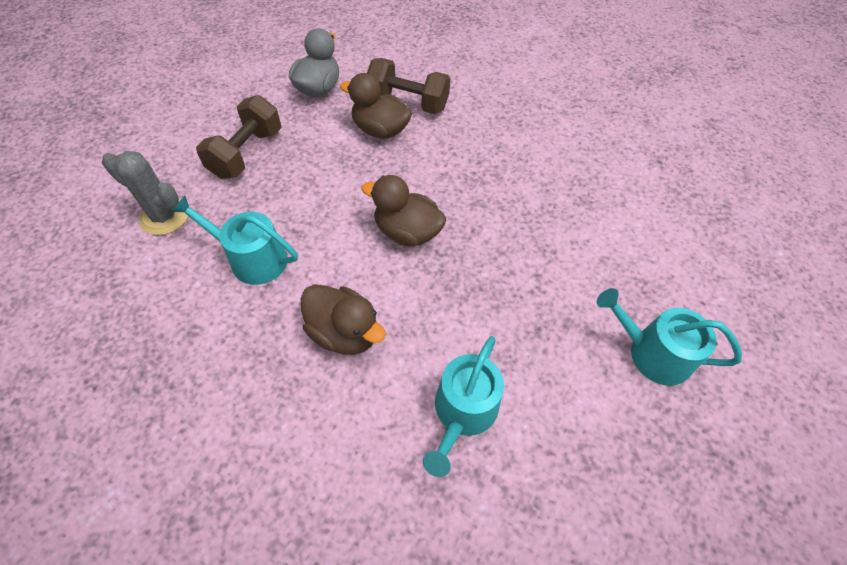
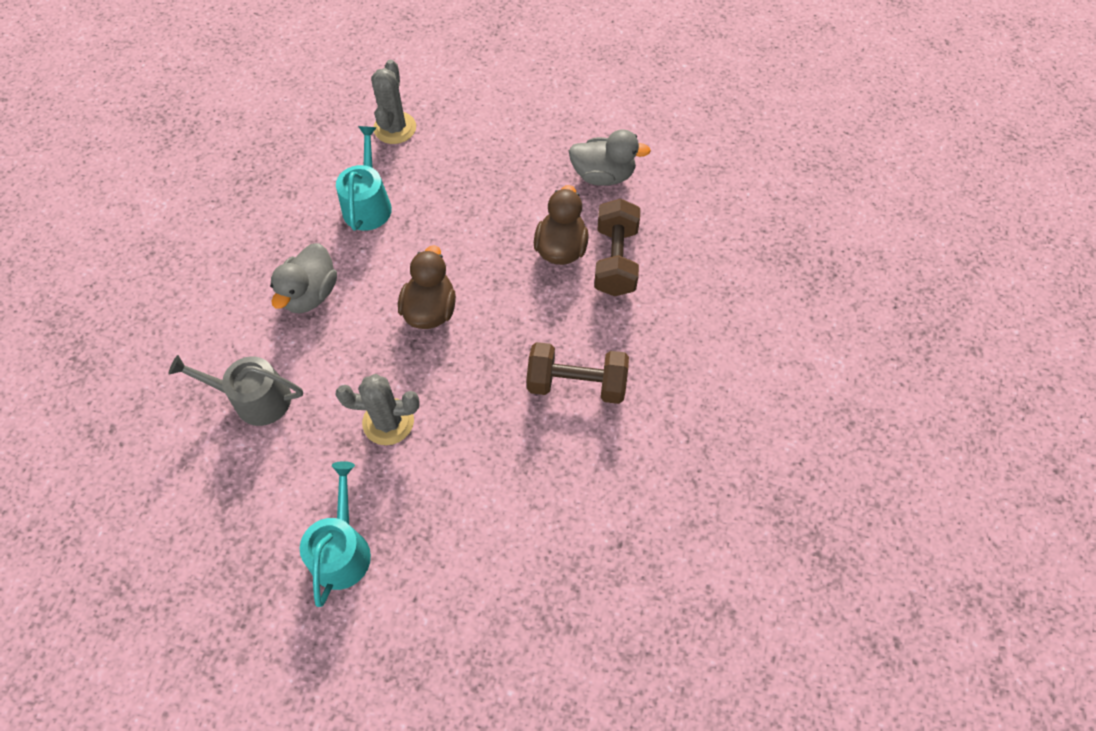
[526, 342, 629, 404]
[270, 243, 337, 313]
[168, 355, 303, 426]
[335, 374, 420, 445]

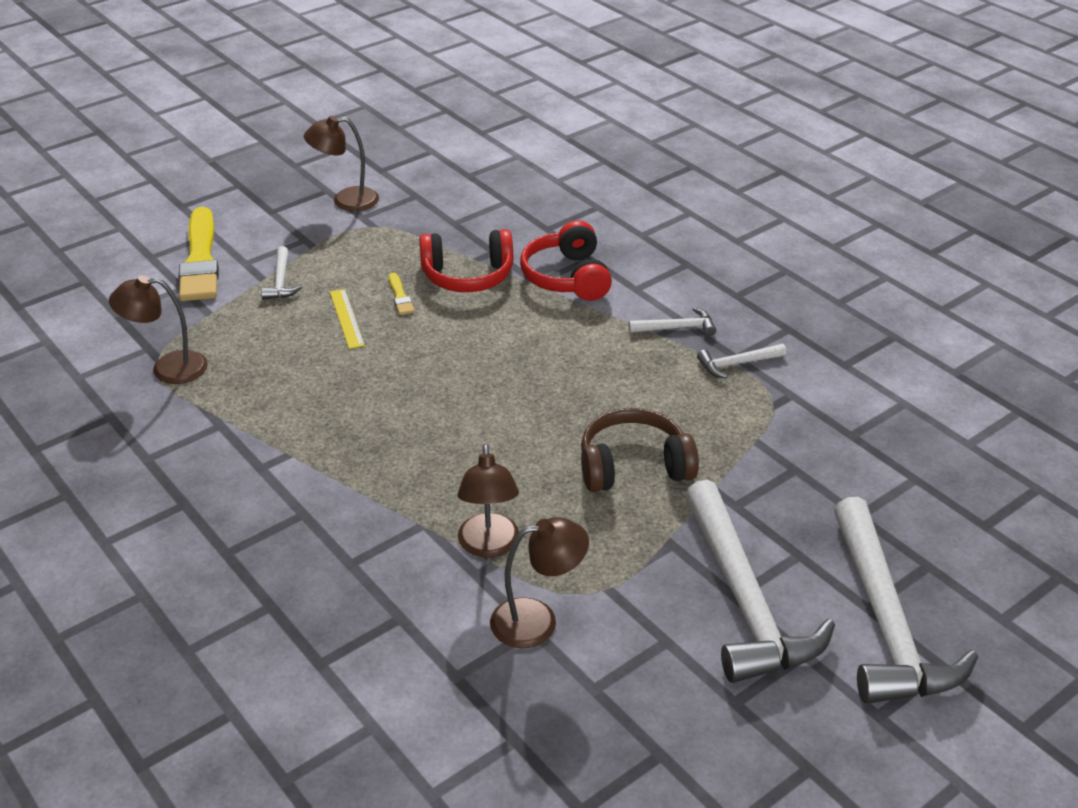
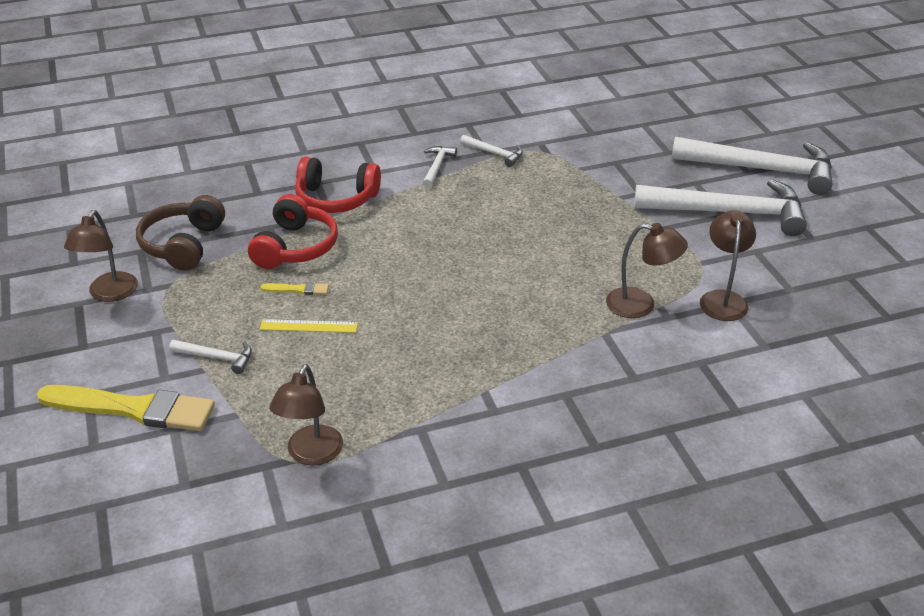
[460, 135, 523, 167]
[136, 195, 225, 271]

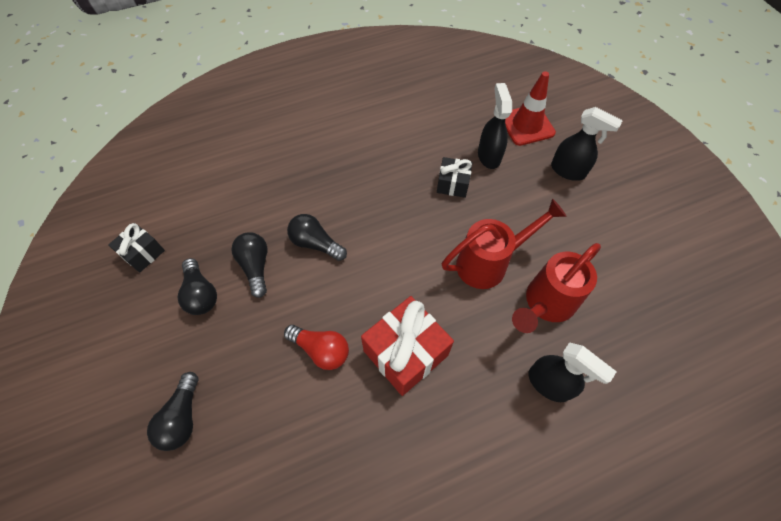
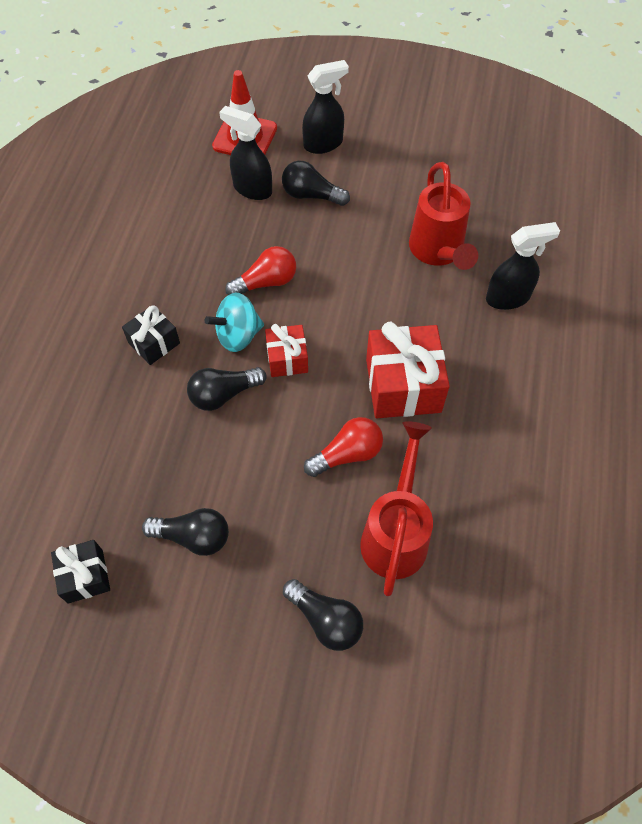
[122, 305, 180, 365]
[360, 421, 433, 597]
[282, 161, 350, 206]
[225, 246, 296, 295]
[205, 293, 264, 352]
[265, 324, 308, 377]

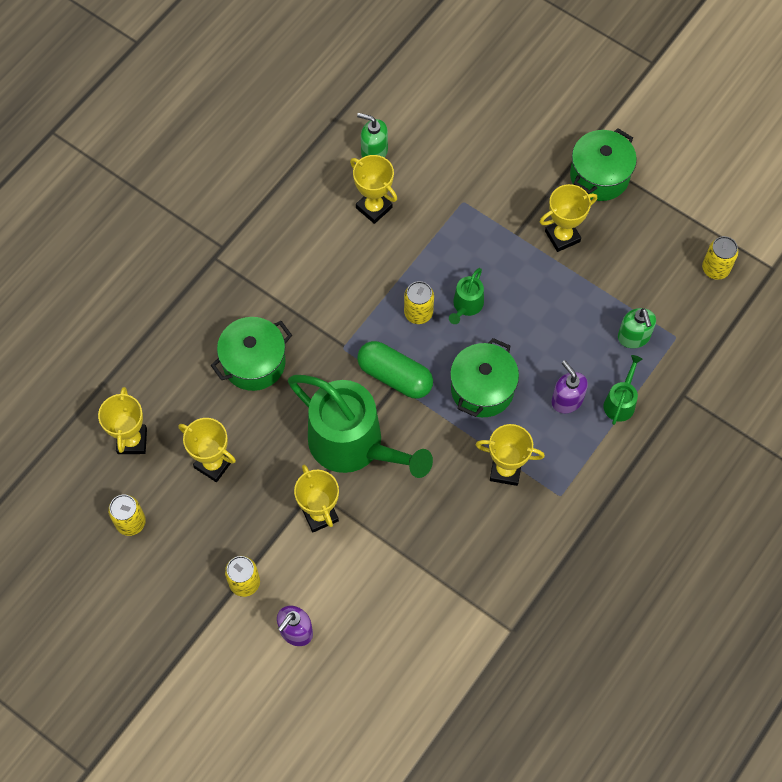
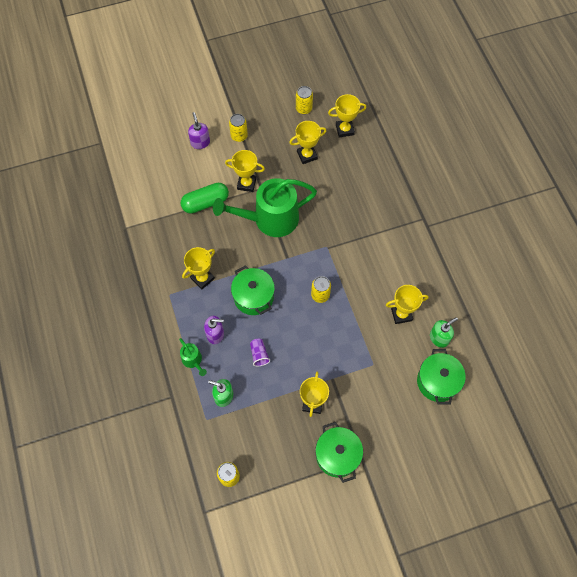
[449, 268, 484, 324] (first image)
[417, 349, 466, 405]
[180, 183, 229, 214]
[328, 94, 367, 137]
[250, 339, 270, 367]

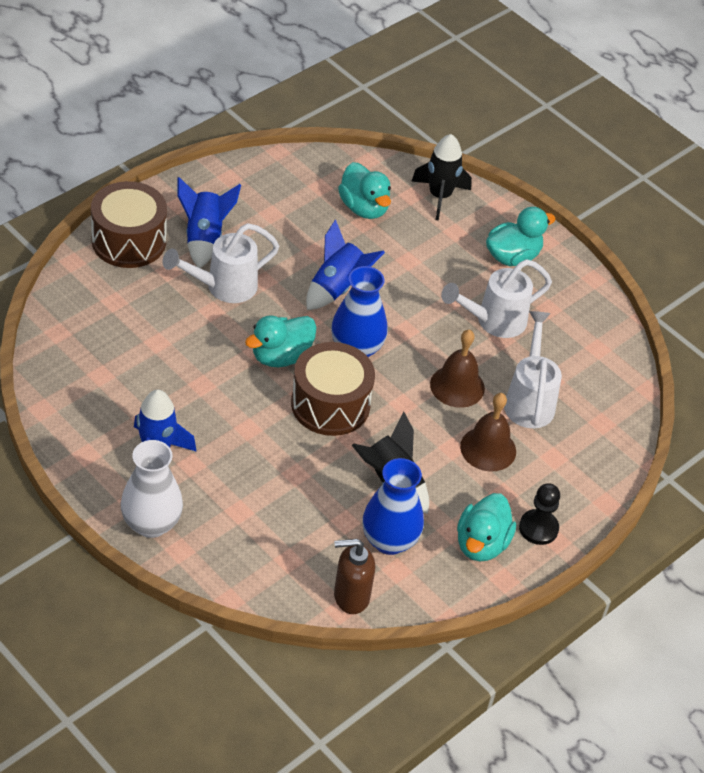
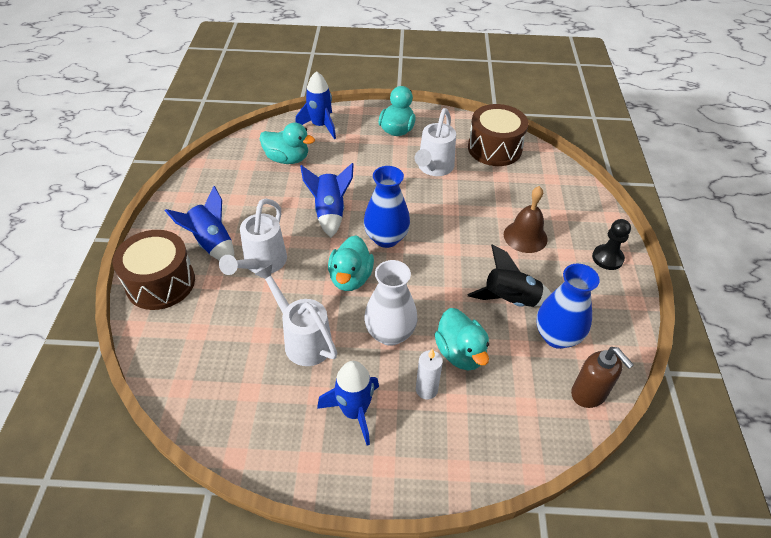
[295, 71, 336, 139]
[254, 264, 337, 366]
[430, 329, 485, 408] (first image)
[468, 104, 529, 166]
[364, 260, 418, 346]
[435, 308, 489, 370]
[571, 347, 634, 408]
[416, 349, 443, 399]

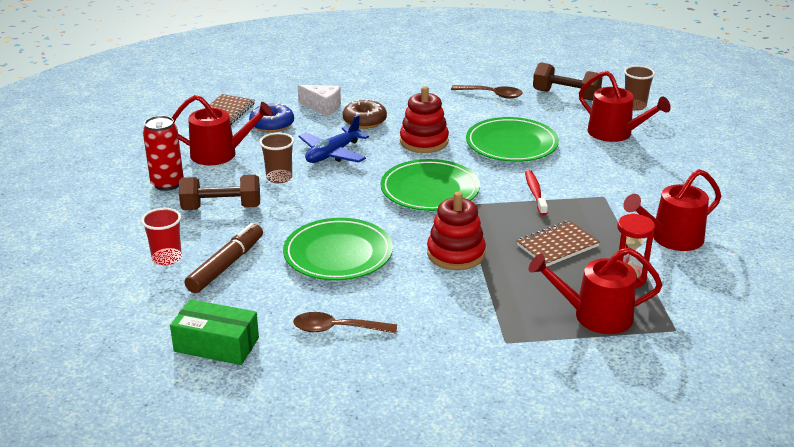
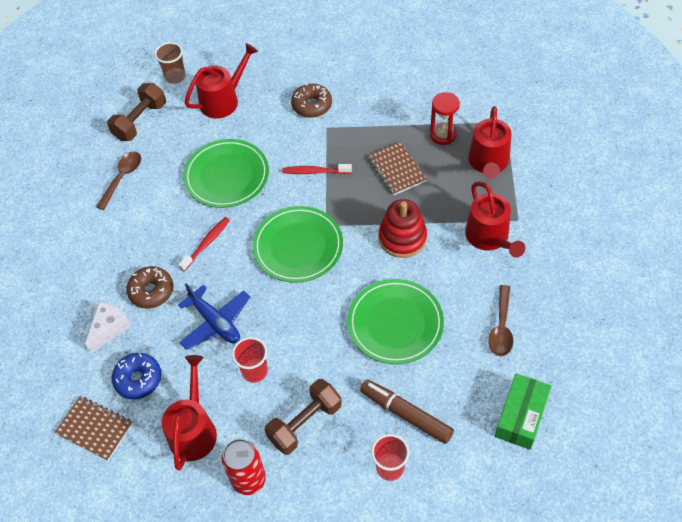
[178, 217, 230, 271]
[232, 337, 268, 383]
[465, 182, 525, 258]
[265, 379, 342, 455]
[291, 84, 332, 118]

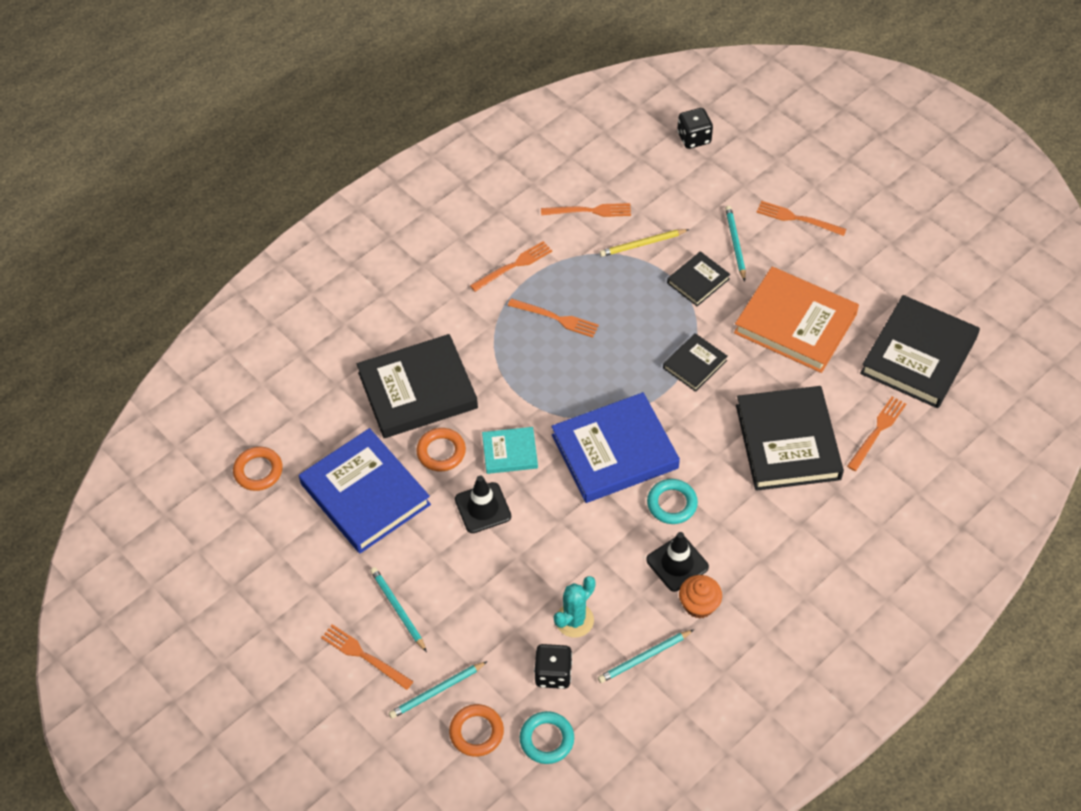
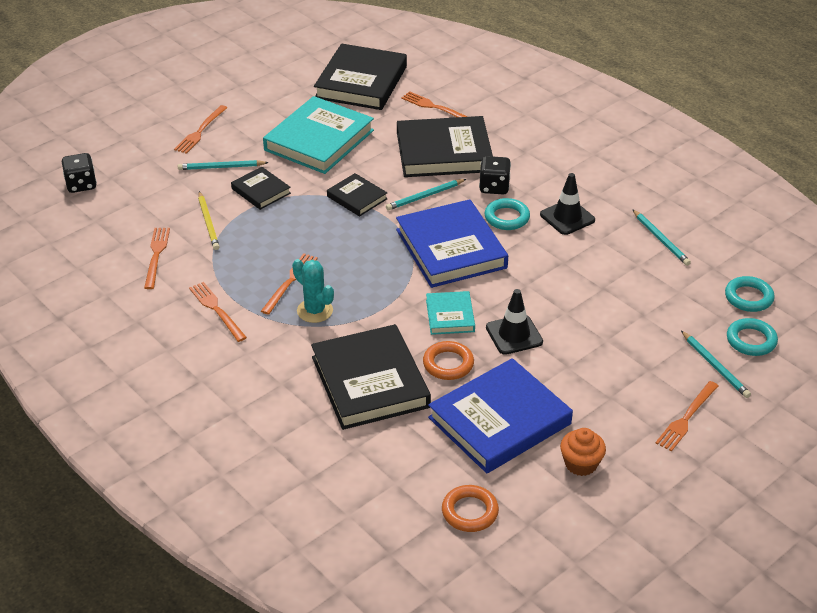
[263, 96, 374, 174]
[314, 43, 407, 110]
[386, 179, 466, 211]
[560, 428, 606, 476]
[292, 259, 334, 323]
[479, 156, 511, 194]
[727, 318, 778, 356]

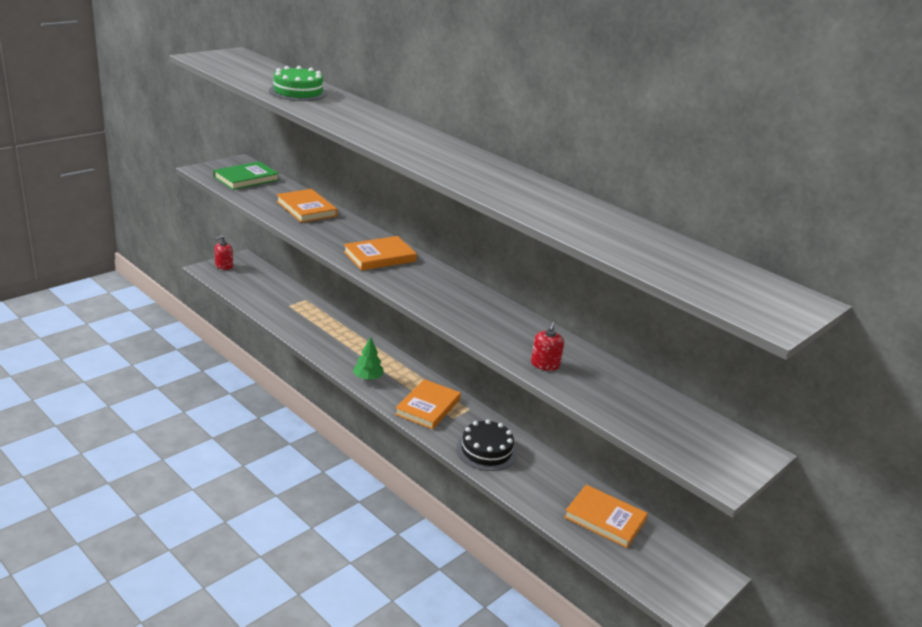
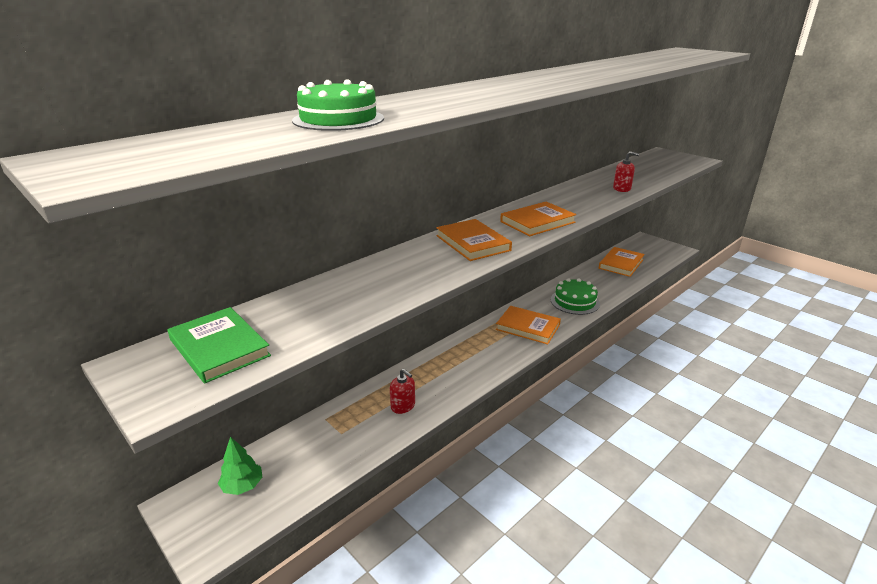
[500, 202, 577, 236]
[390, 369, 415, 414]
[218, 437, 262, 495]
[551, 278, 600, 315]

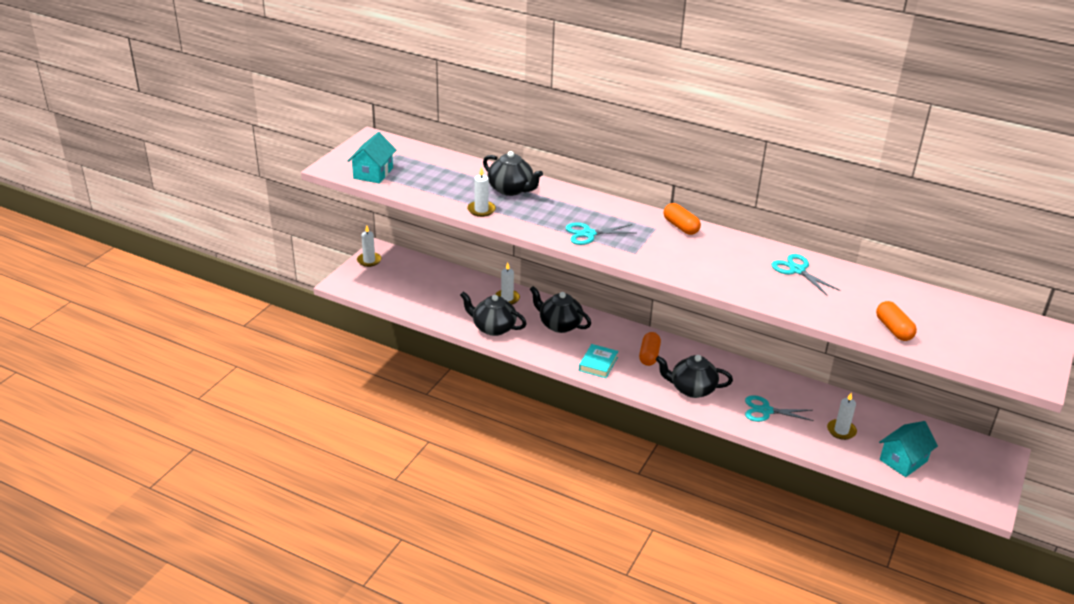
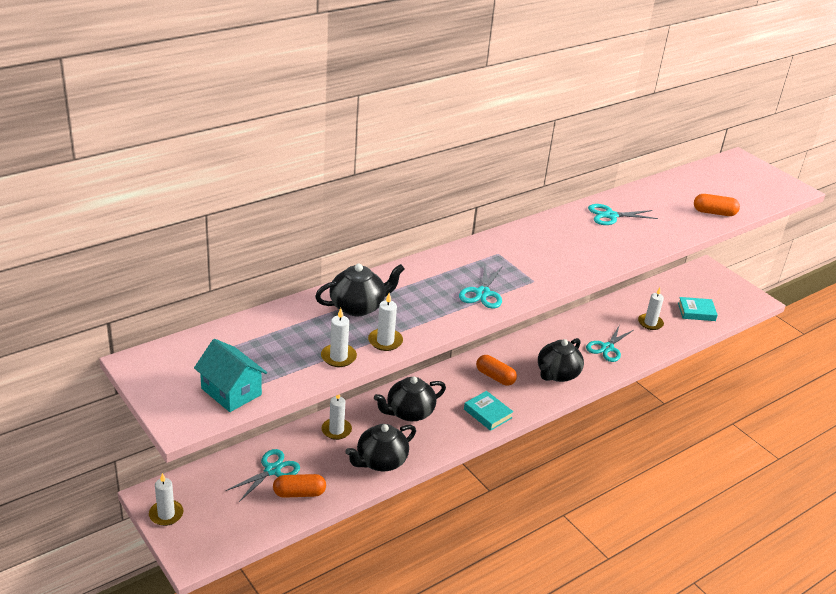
[273, 474, 326, 498]
[678, 297, 717, 321]
[321, 308, 357, 367]
[226, 449, 300, 502]

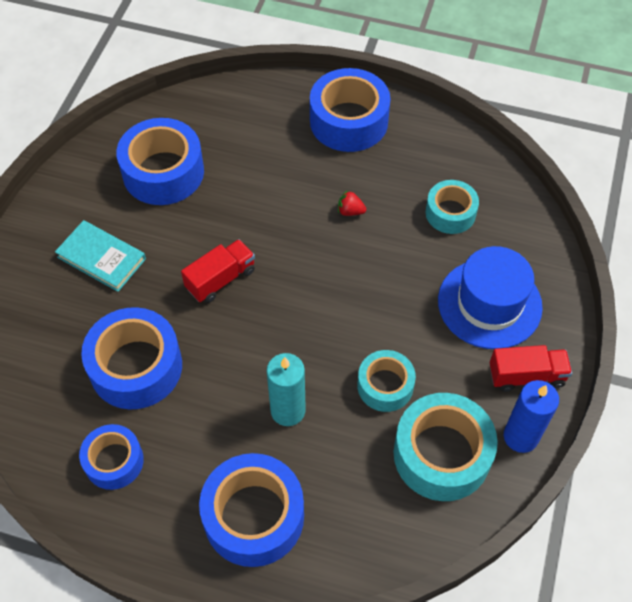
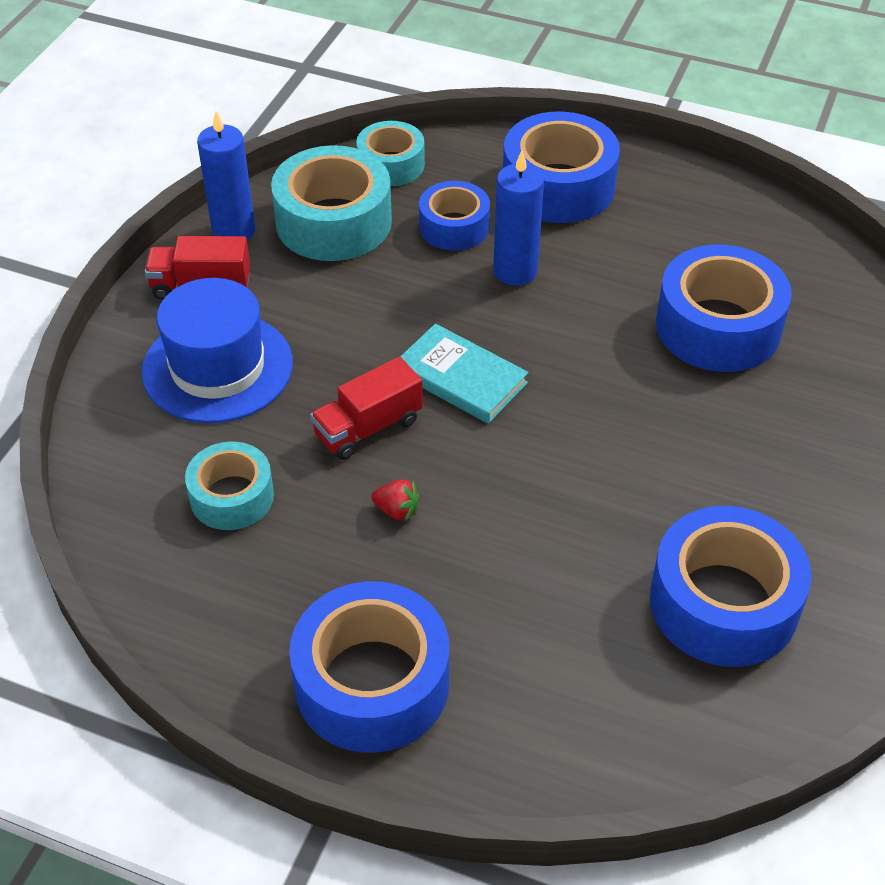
[400, 324, 529, 424]
[310, 357, 423, 460]
[356, 121, 425, 186]
[493, 151, 544, 286]
[419, 181, 490, 250]

